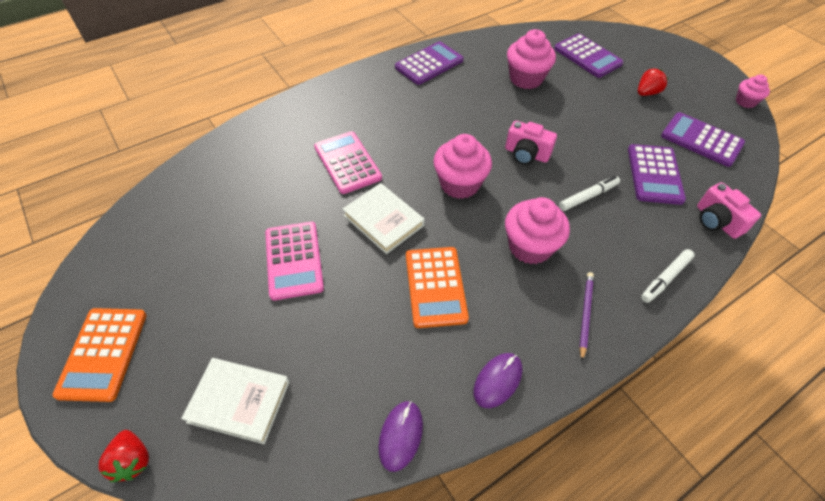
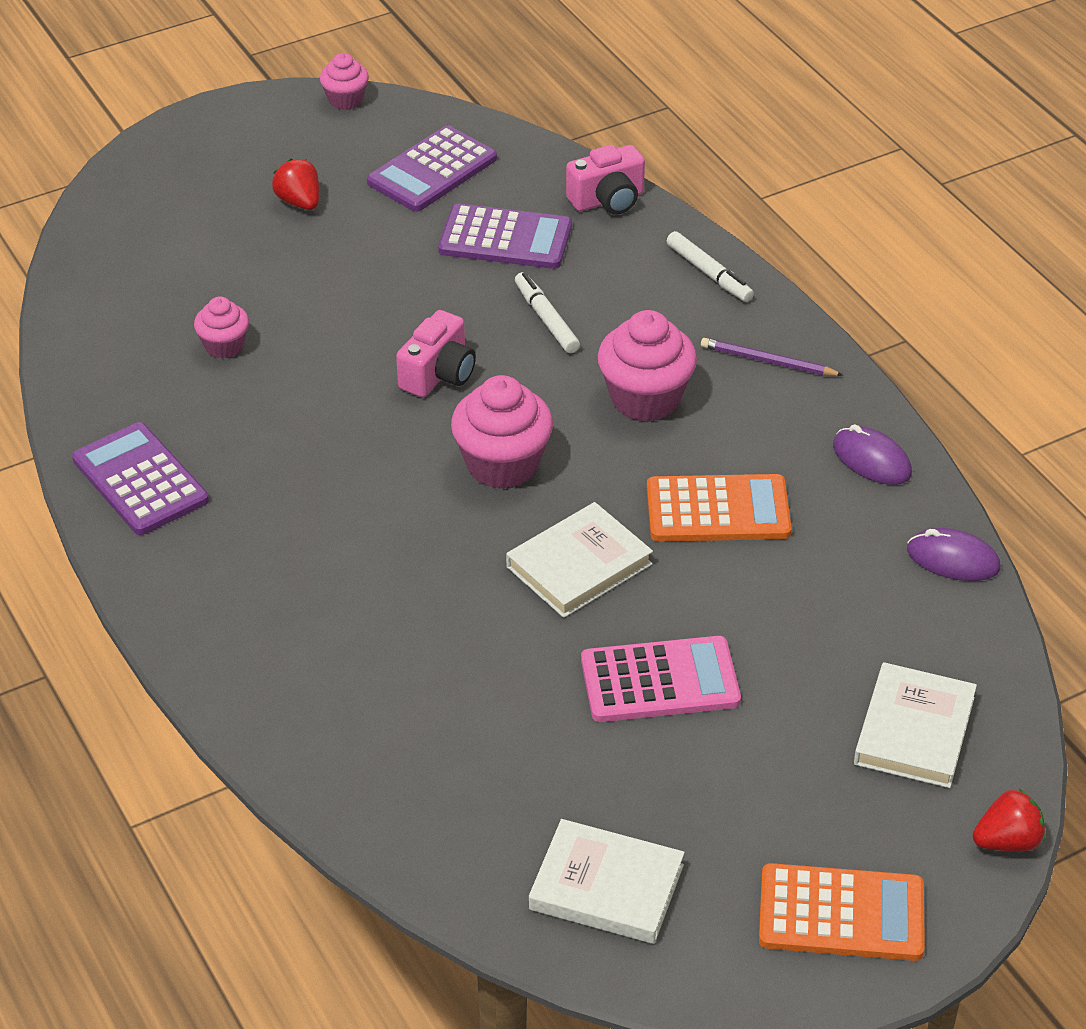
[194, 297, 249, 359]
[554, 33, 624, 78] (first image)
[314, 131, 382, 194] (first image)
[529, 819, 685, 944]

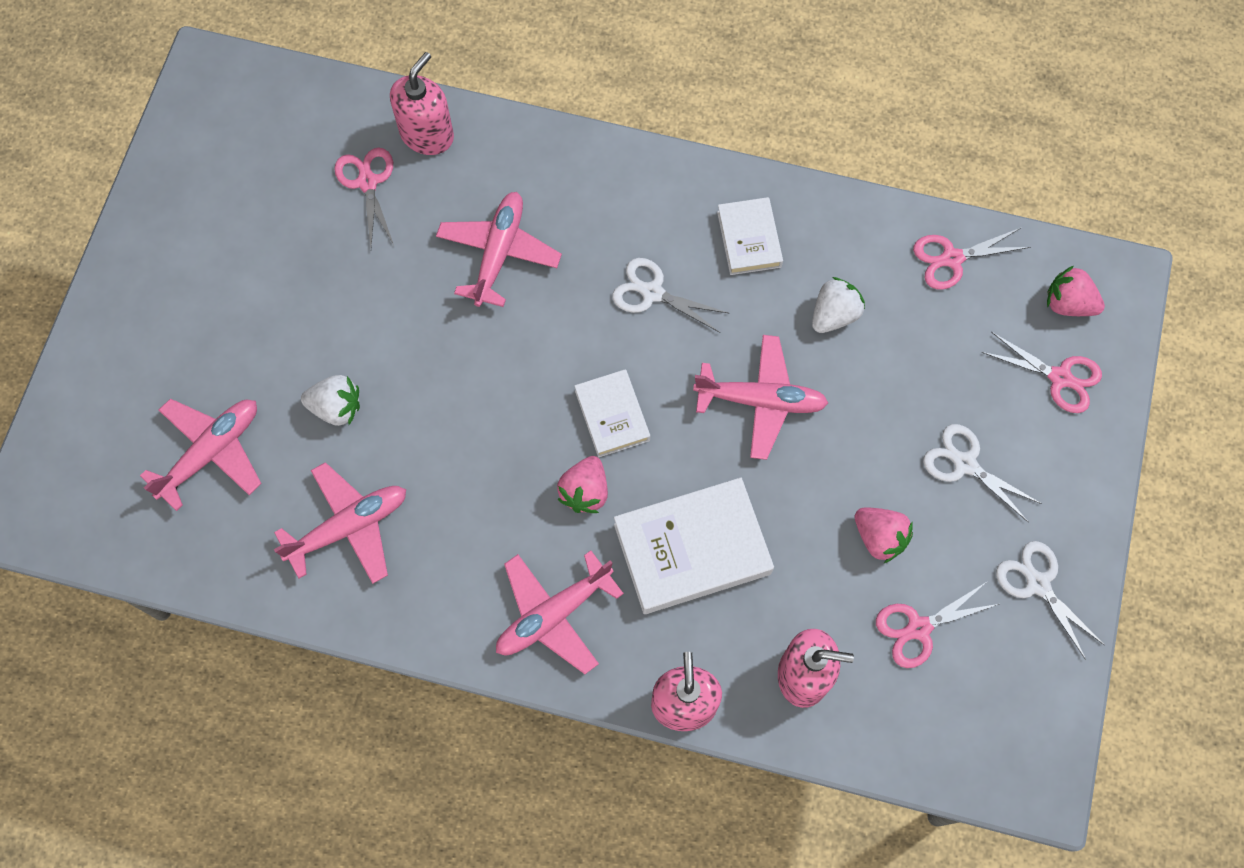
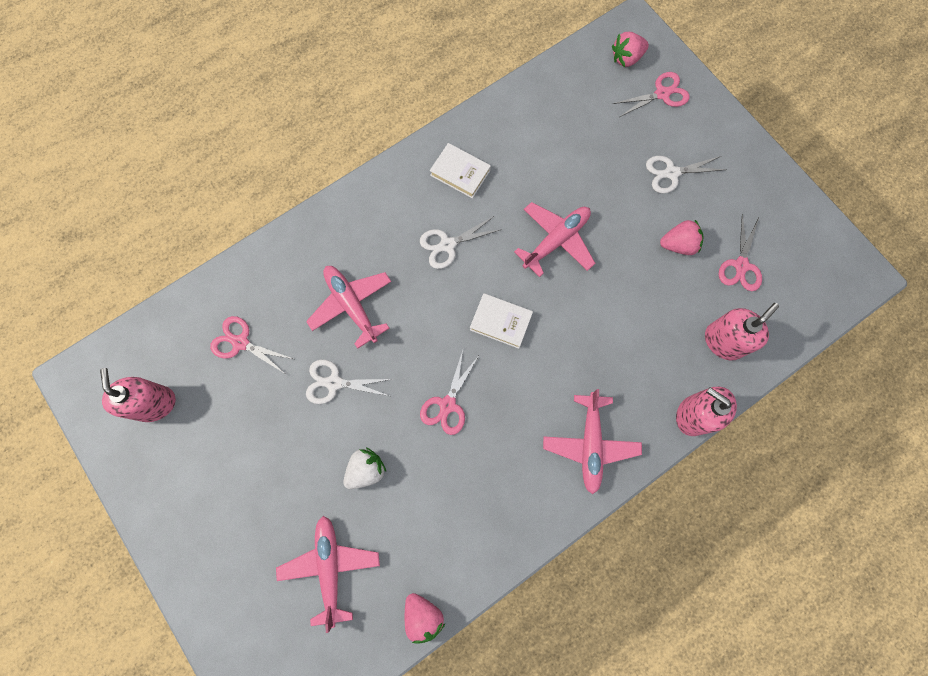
[100, 368, 176, 422]
[420, 350, 478, 435]
[812, 277, 865, 333] (first image)
[405, 593, 445, 644]
[274, 462, 406, 584] (first image)
[614, 477, 774, 614] (first image)
[306, 360, 392, 404]

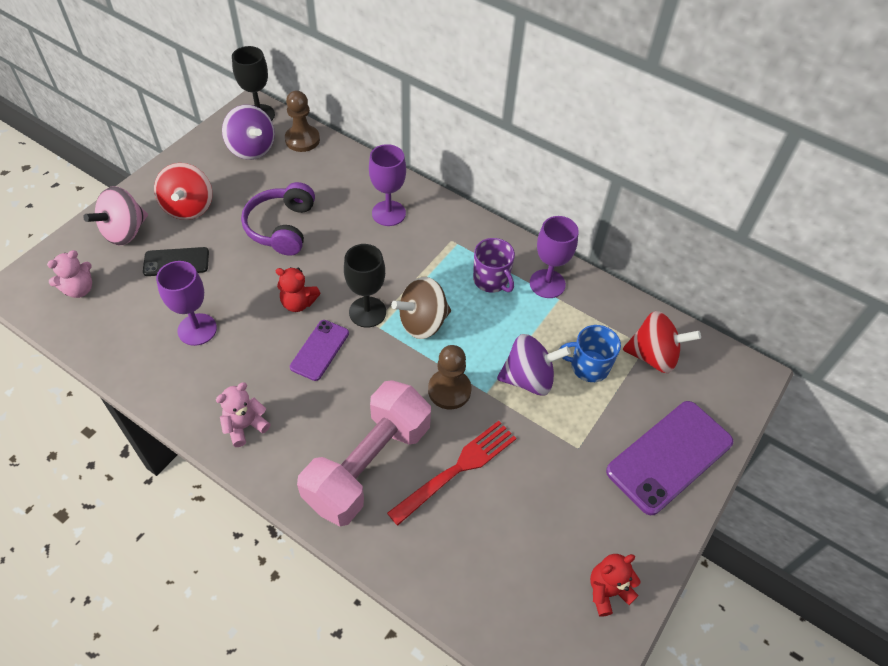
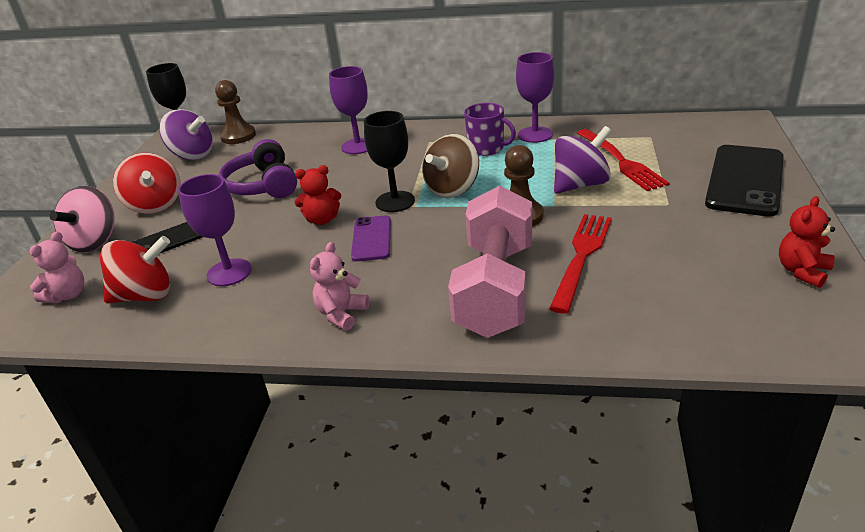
[100, 236, 170, 303]
[577, 129, 670, 191]
[705, 145, 784, 217]

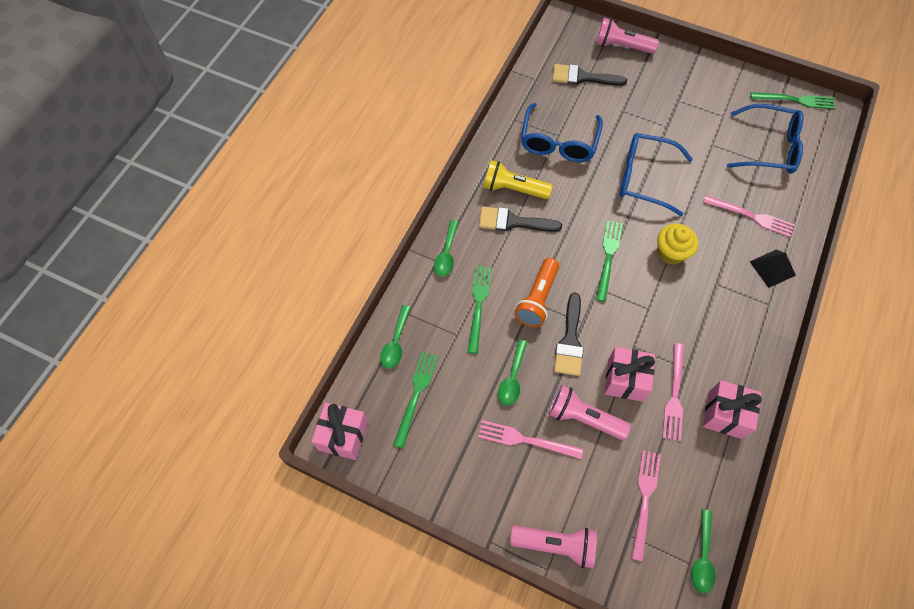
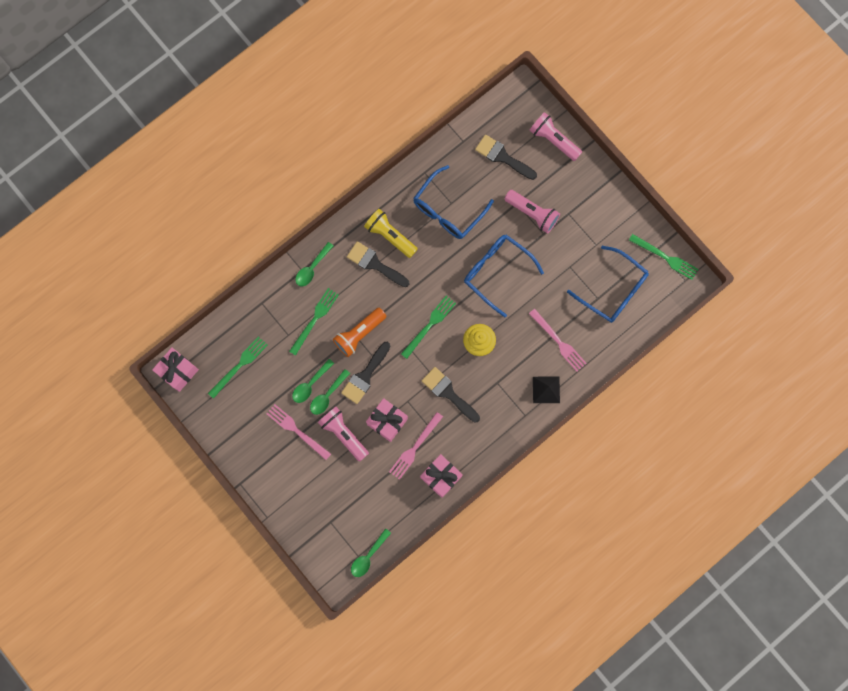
[310, 369, 350, 415]
[631, 450, 661, 562] (first image)
[504, 190, 560, 233]
[422, 367, 480, 422]

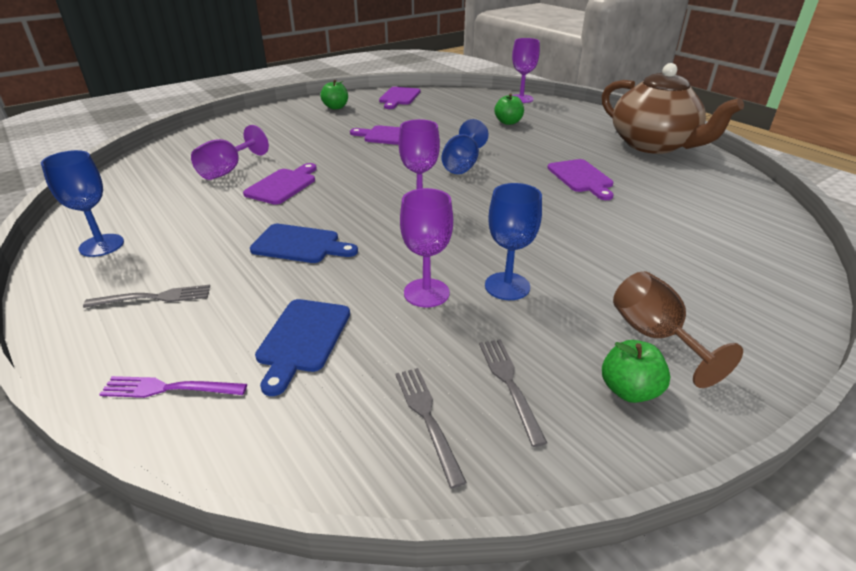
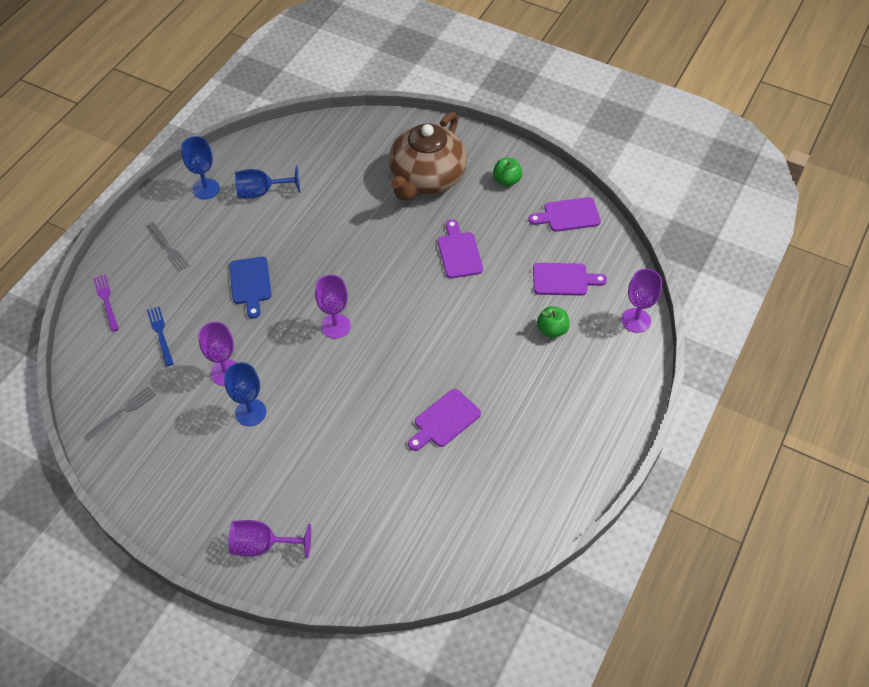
[389, 112, 467, 201]
[235, 166, 300, 198]
[228, 520, 311, 558]
[533, 263, 607, 296]
[613, 271, 743, 388] (first image)
[147, 307, 174, 367]
[479, 339, 547, 447] (first image)
[602, 340, 670, 403] (first image)

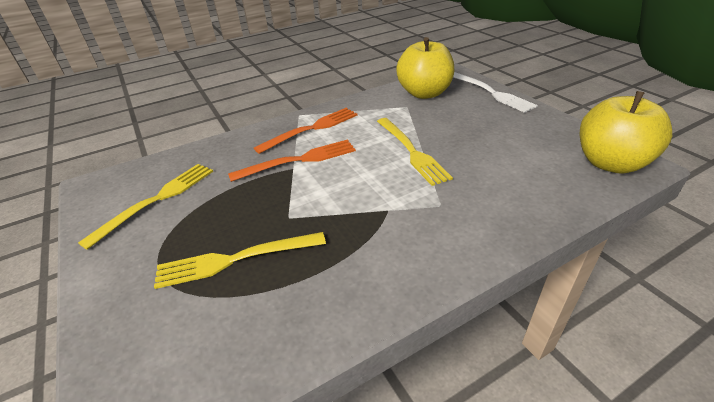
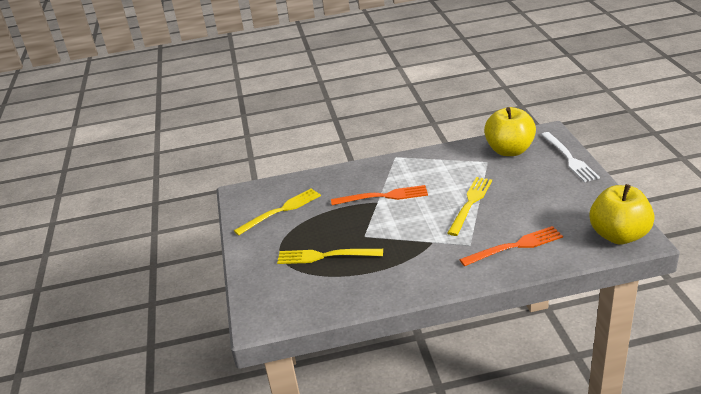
[459, 226, 563, 266]
[447, 177, 492, 236]

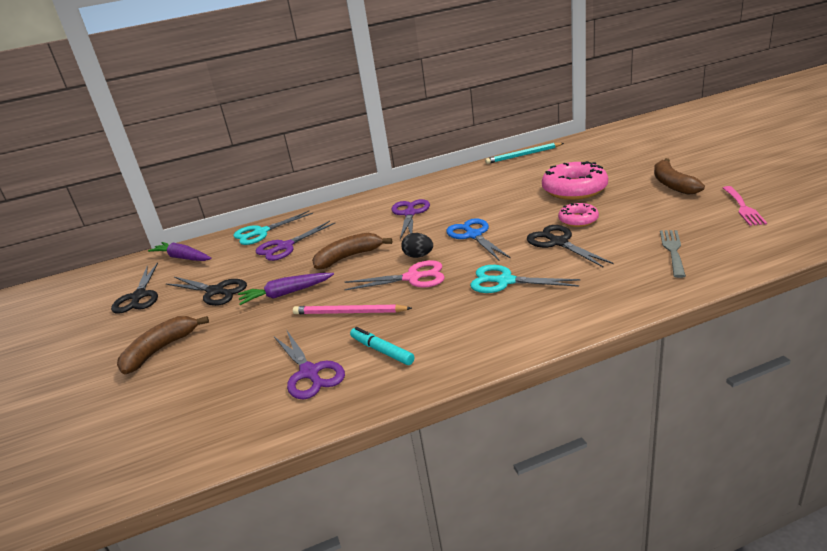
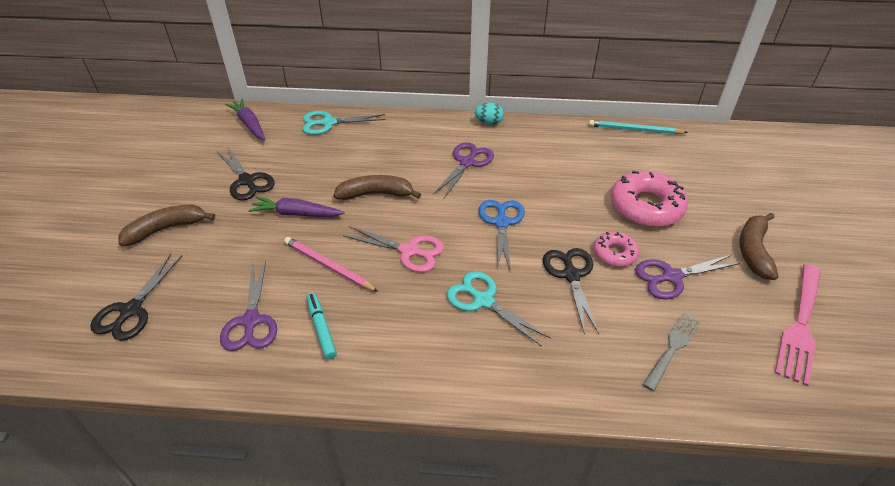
[775, 264, 821, 386]
[635, 255, 740, 300]
[401, 233, 433, 258] (first image)
[90, 254, 182, 341]
[475, 103, 504, 125]

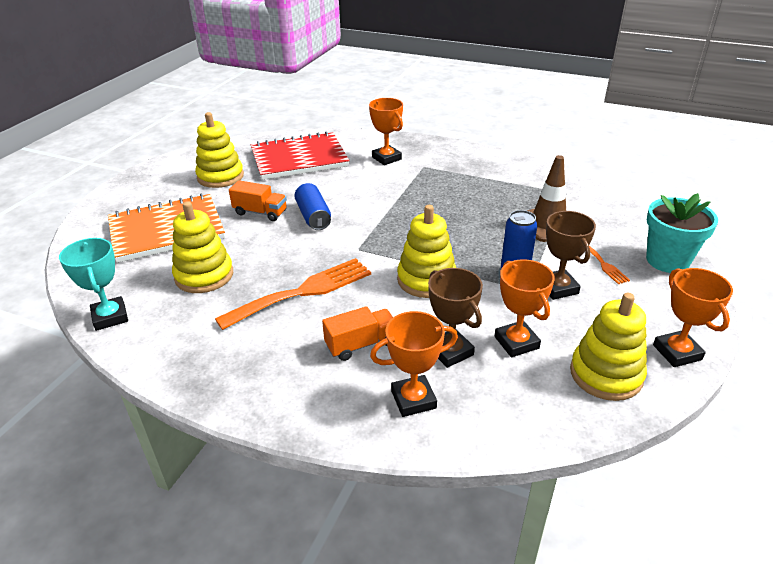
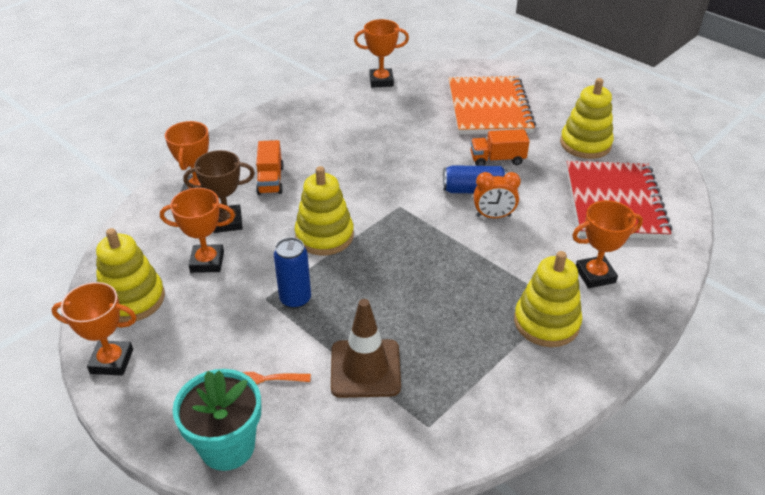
[470, 129, 530, 166]
[514, 251, 582, 347]
[546, 211, 596, 300] (first image)
[354, 19, 409, 87]
[215, 258, 371, 330] (first image)
[474, 172, 521, 218]

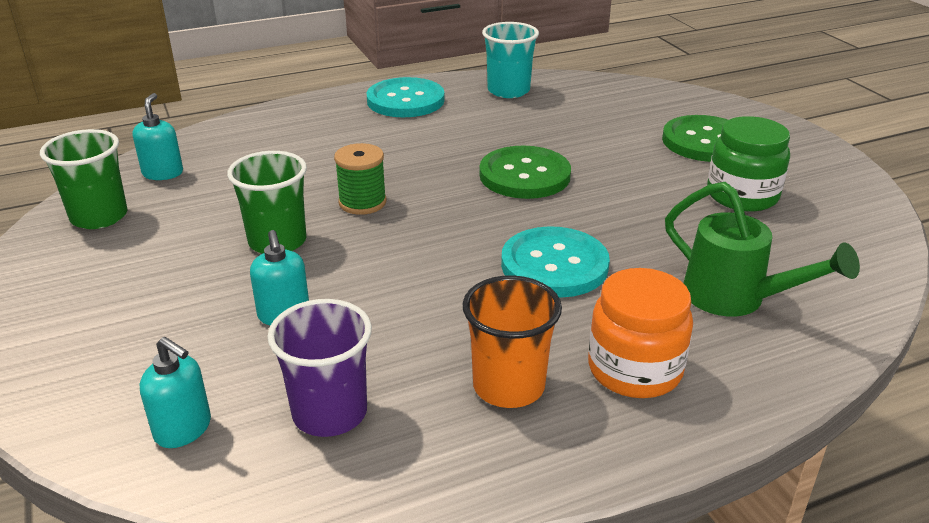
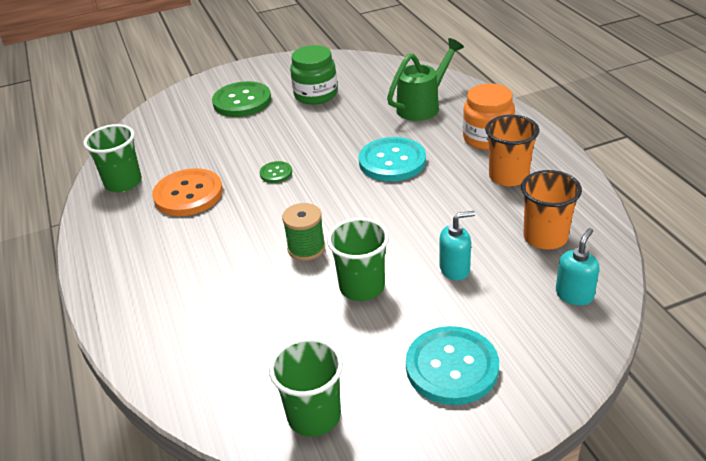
[83, 124, 142, 192]
[406, 326, 499, 405]
[132, 93, 183, 180] (first image)
[260, 161, 292, 183]
[521, 170, 582, 250]
[152, 168, 223, 216]

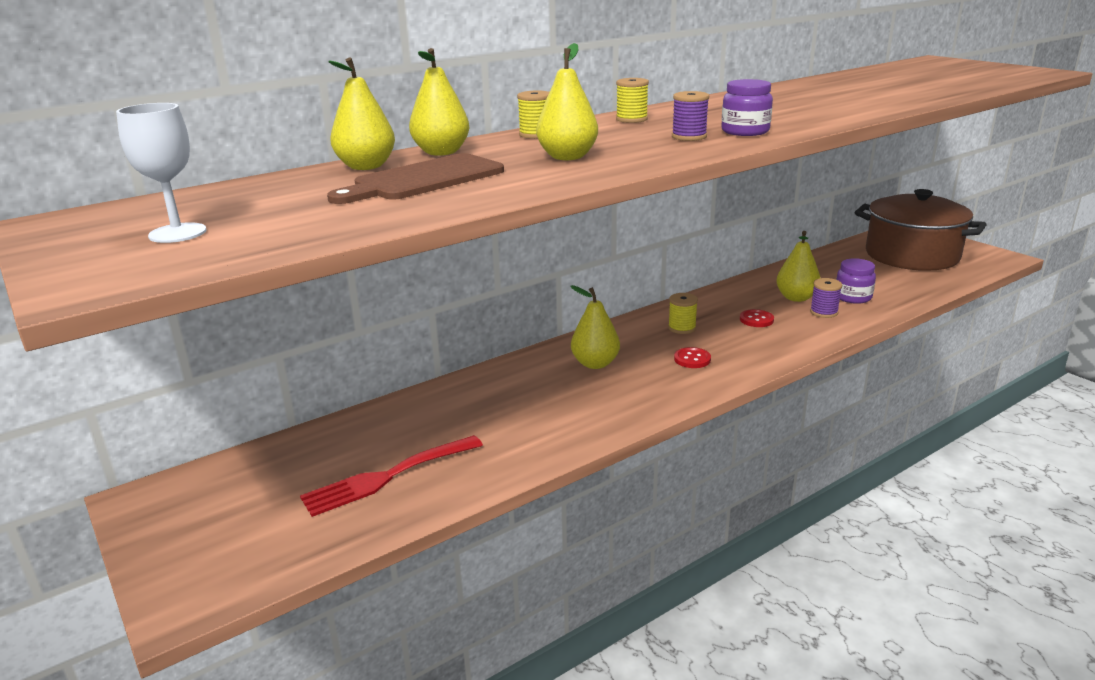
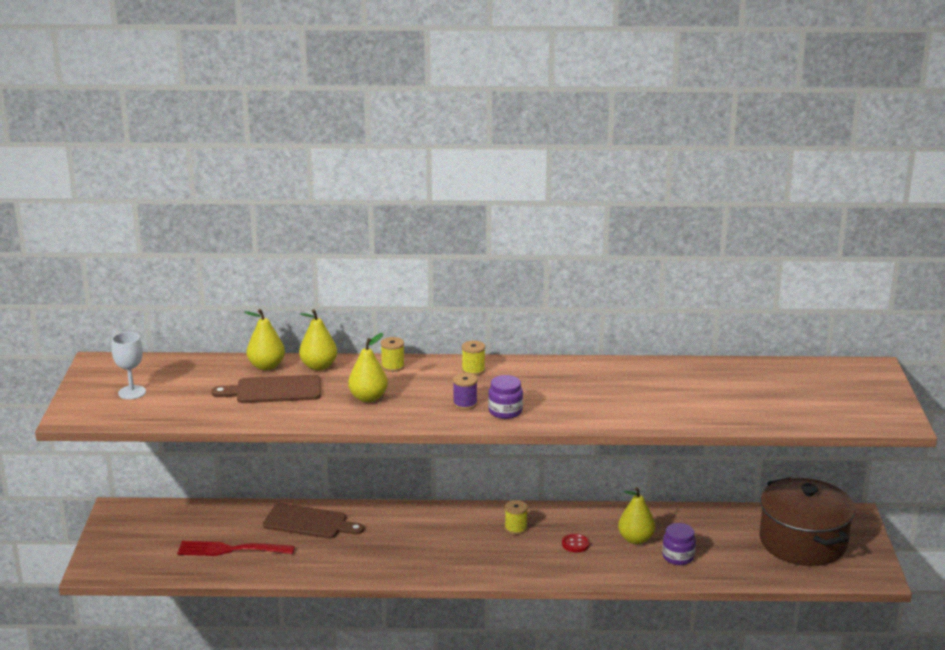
[810, 278, 842, 318] (first image)
[571, 285, 620, 369] (first image)
[674, 347, 711, 368] (first image)
[263, 503, 364, 539]

